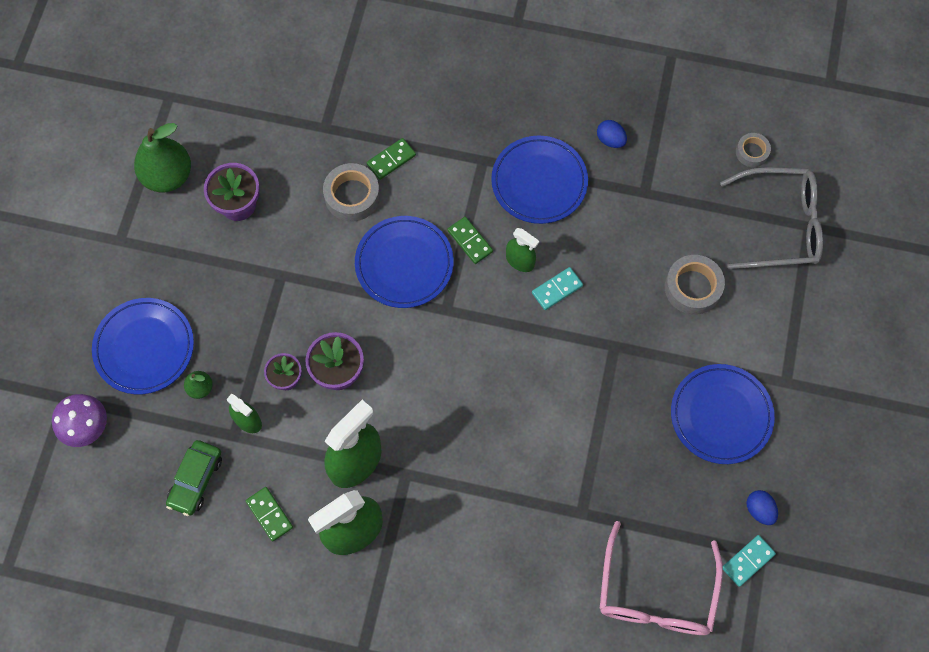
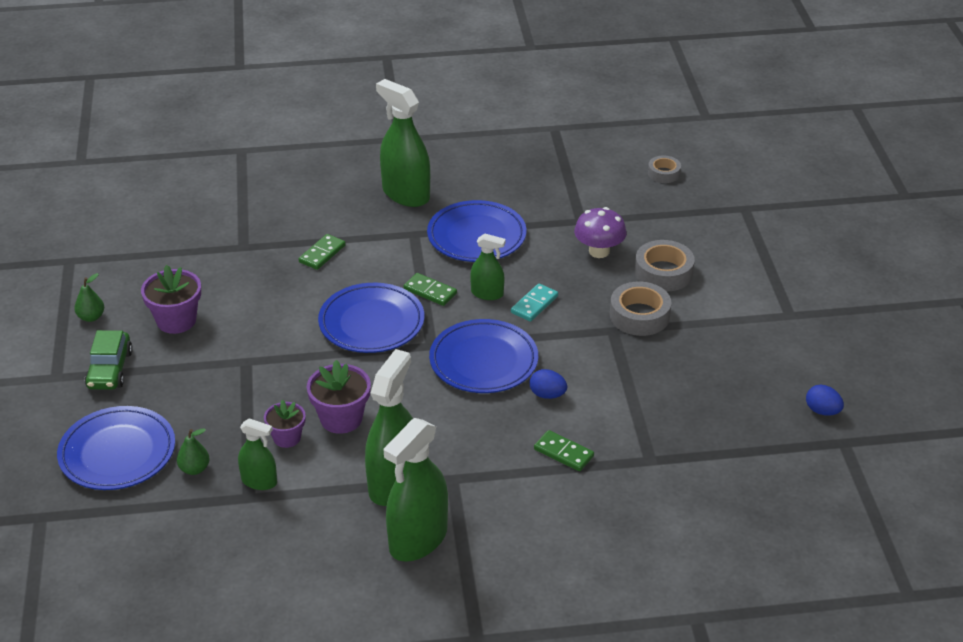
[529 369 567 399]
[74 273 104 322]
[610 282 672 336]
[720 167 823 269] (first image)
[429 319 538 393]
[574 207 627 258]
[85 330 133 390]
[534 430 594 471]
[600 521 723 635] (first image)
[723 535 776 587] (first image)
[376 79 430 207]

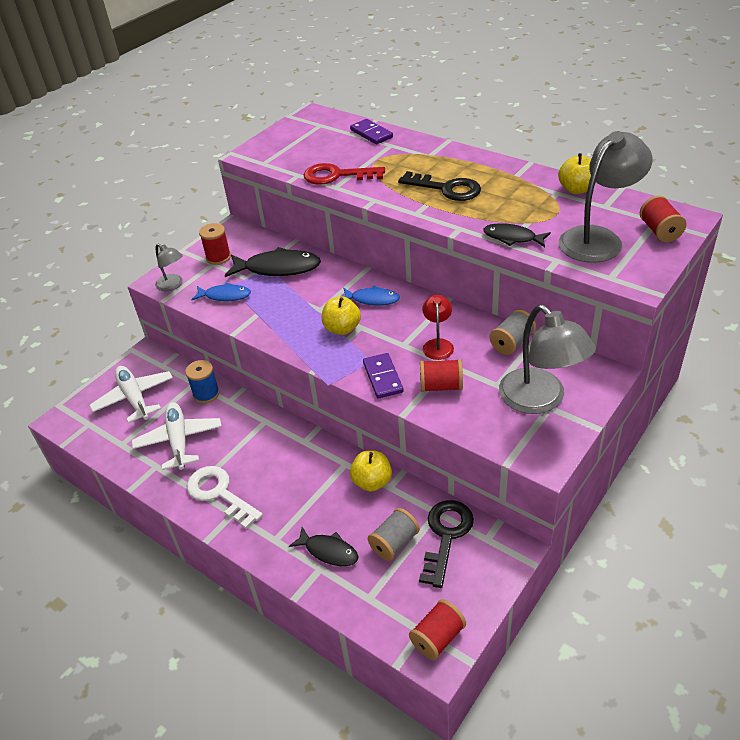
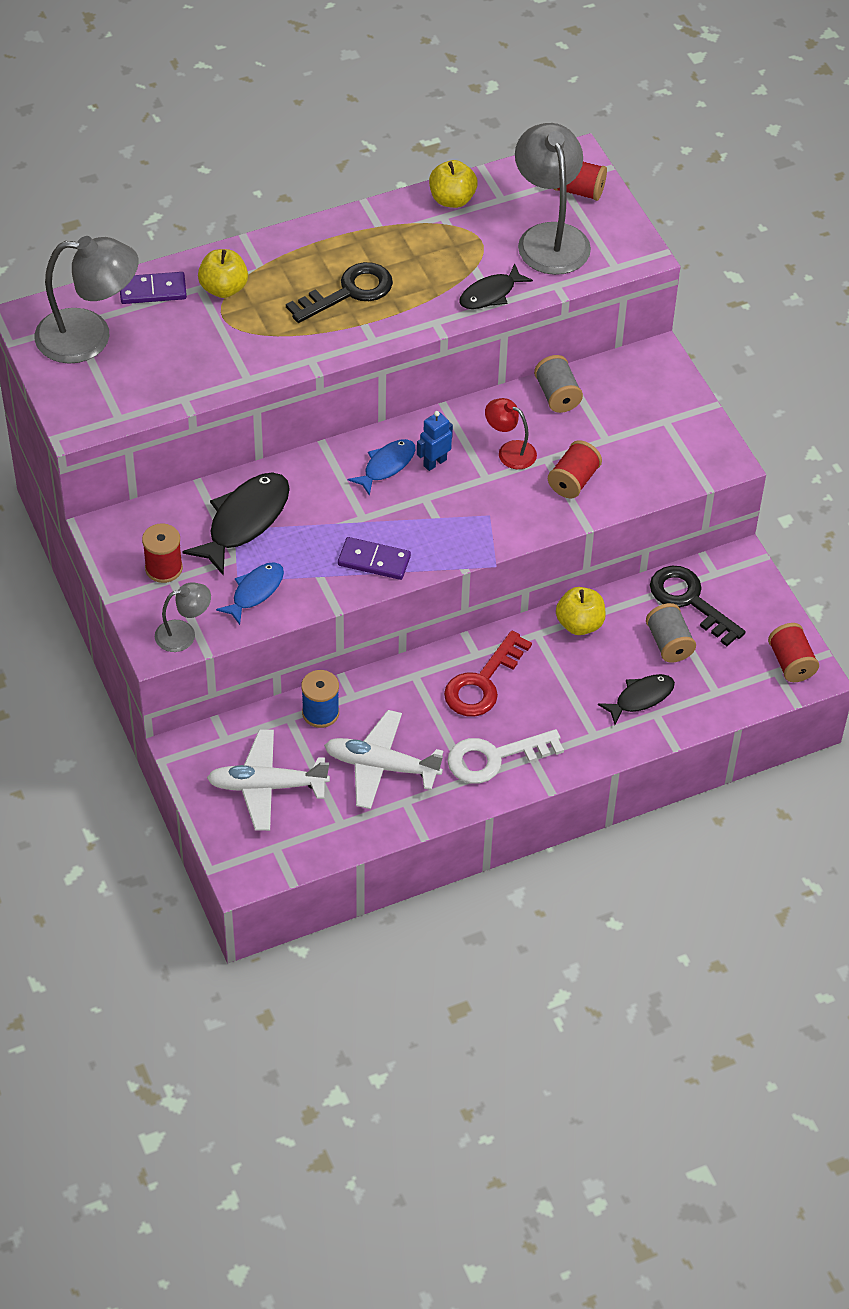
[444 631 532 717]
[198 249 248 298]
[34 236 139 364]
[338 537 411 580]
[417 411 453 471]

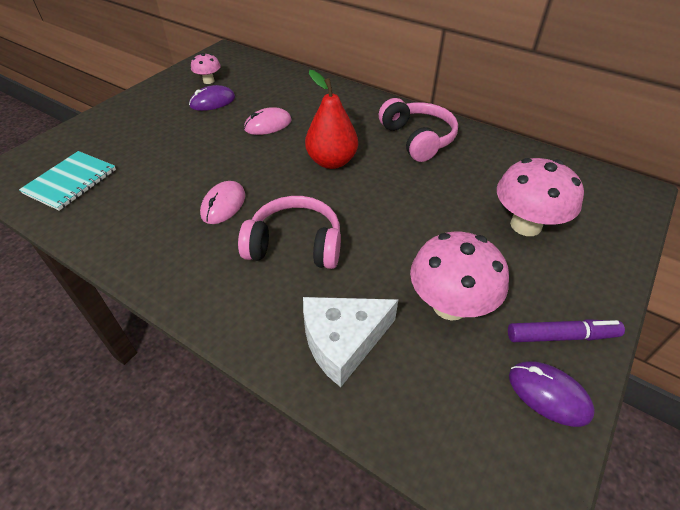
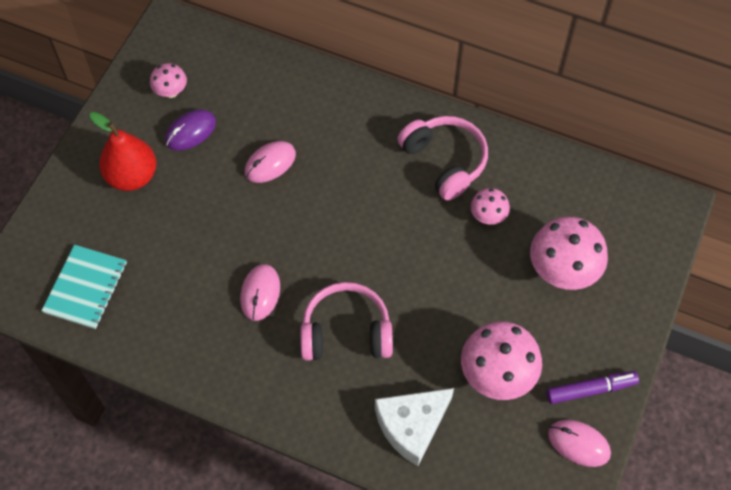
[90 112 157 191]
[548 420 611 467]
[471 188 510 225]

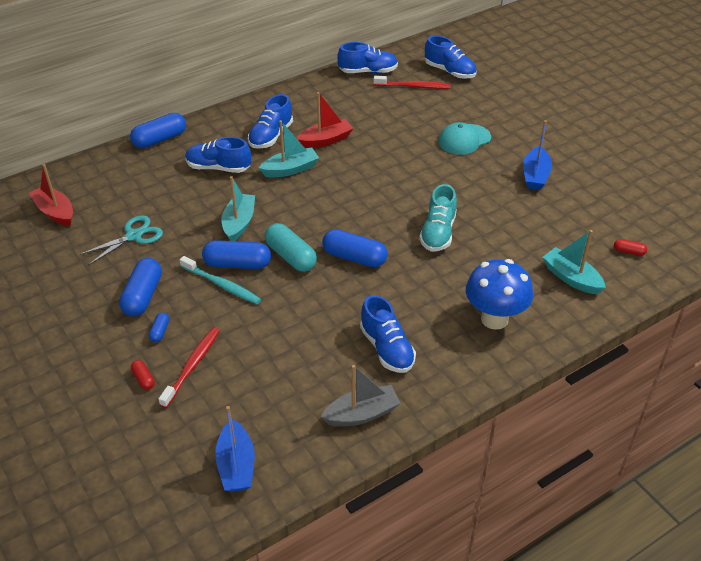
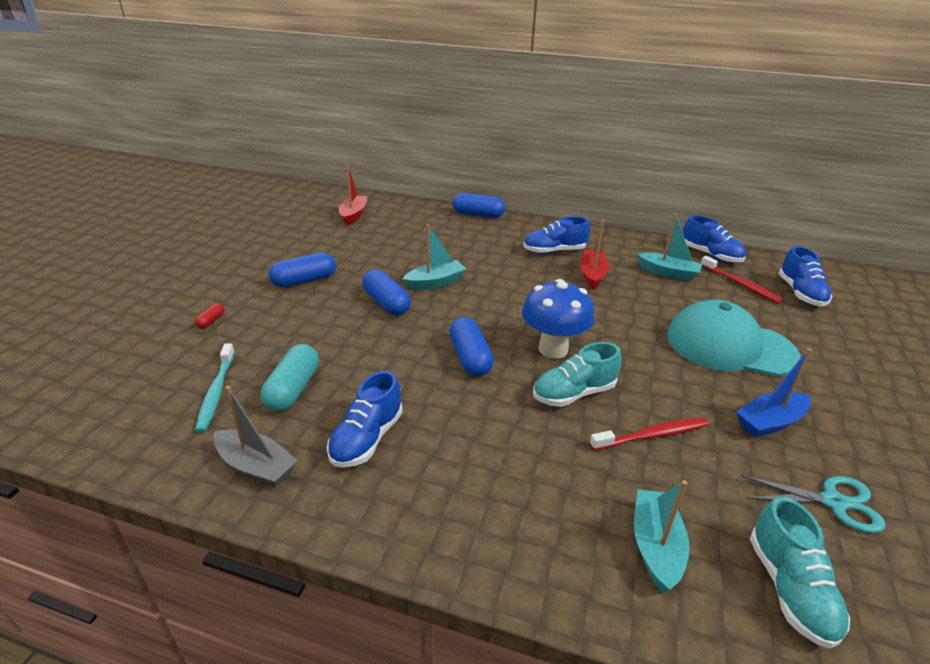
[580 220 610 290]
[637 213 702 281]
[667 300 801 377]
[185 137 251 173] (first image)
[741 475 886 533]
[261 344 319 411]
[750 497 850 649]
[195 343 235 433]
[522 279 595 359]
[149 313 169 342] (first image)
[590 418 709 450]
[215 406 255 492] (first image)

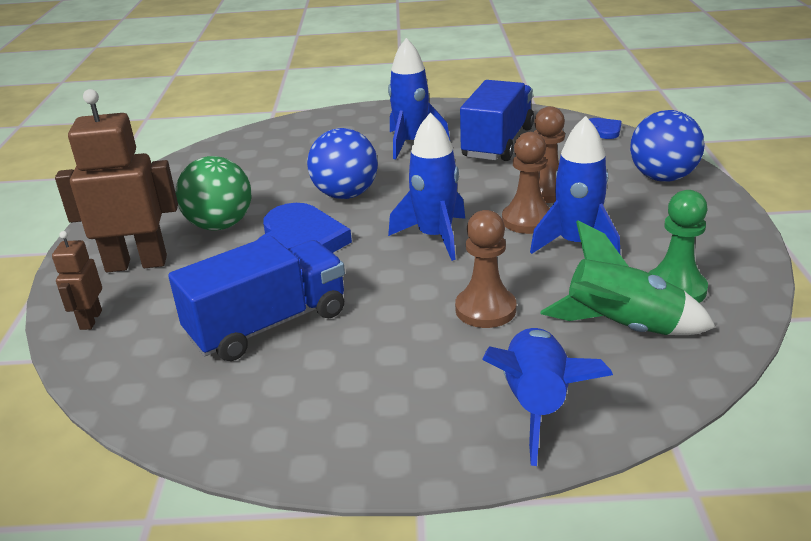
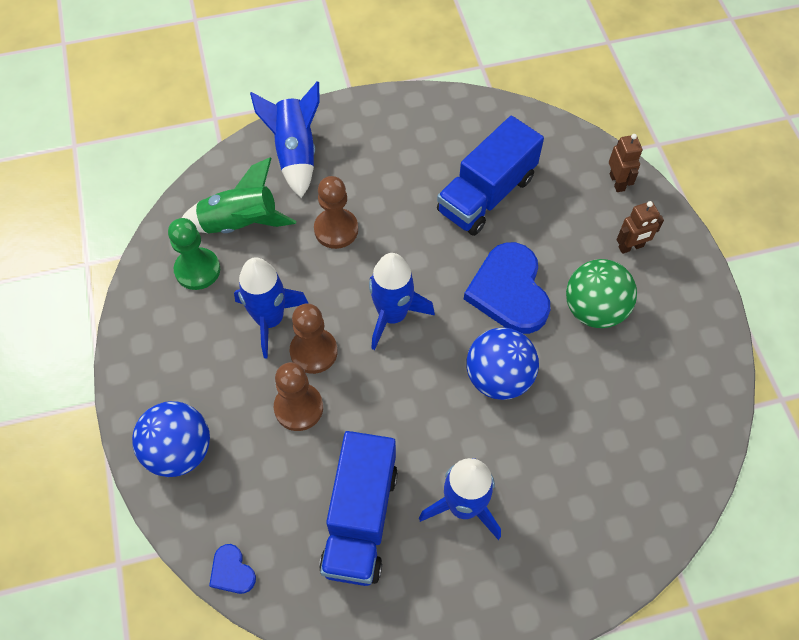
[616 201 664 254]

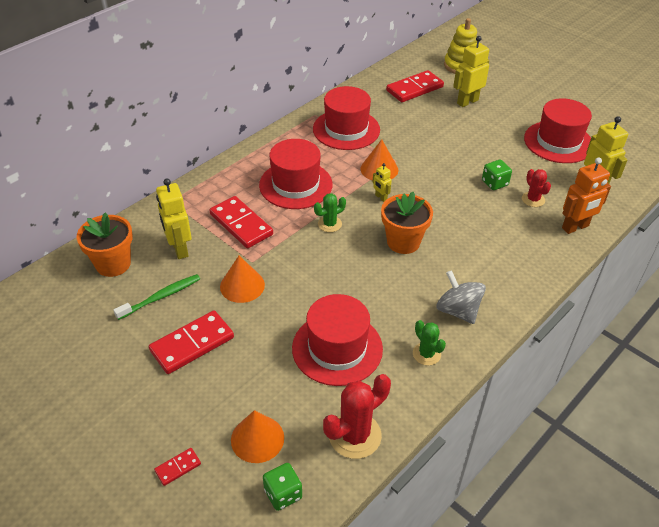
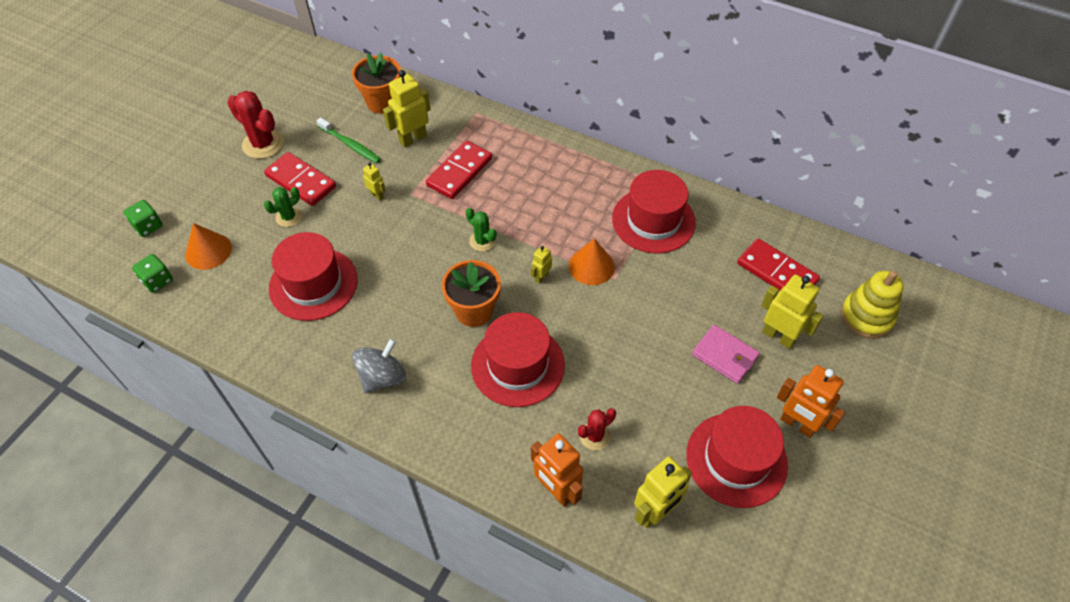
[471 312 565 407]
[124 200 162 237]
[363 162 386 200]
[264 187 302 227]
[227 91 284 159]
[154 448 201 486] (first image)
[692 325 760 384]
[777 365 845 438]

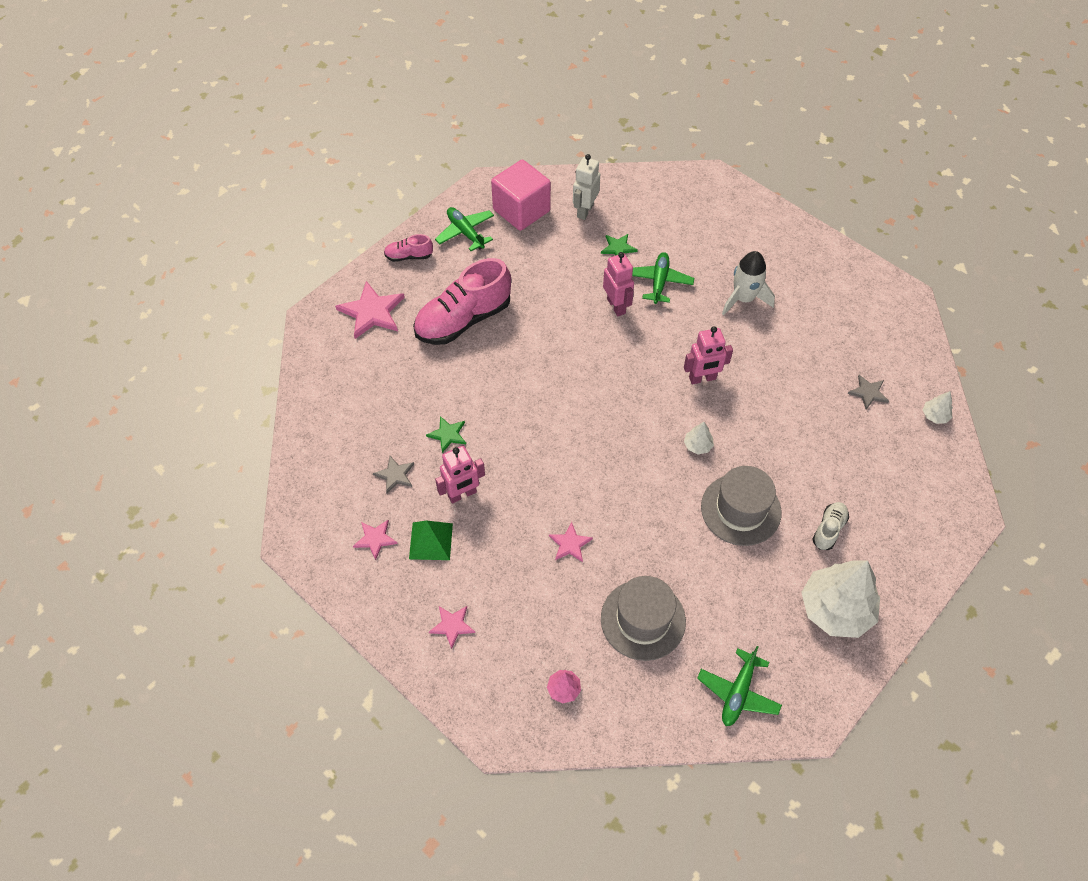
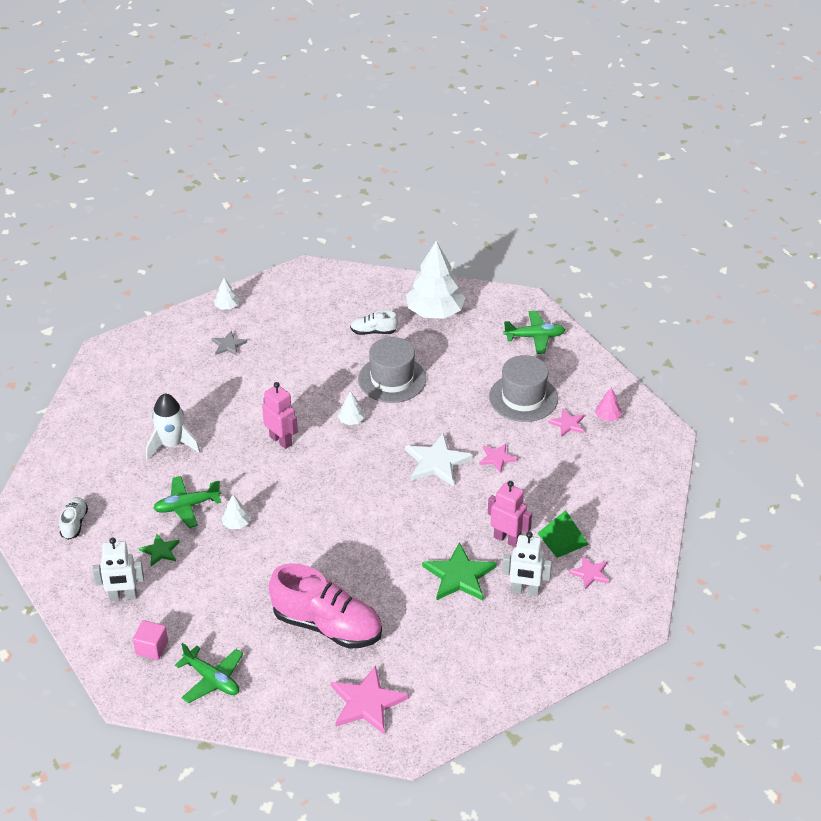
[133 620 168 660]
[175 643 243 703]
[384 234 433 262] (first image)
[221 495 250 529]
[422 542 497 601]
[502 532 552 596]
[548 408 584 437]
[405 433 474 487]
[59 497 88 540]

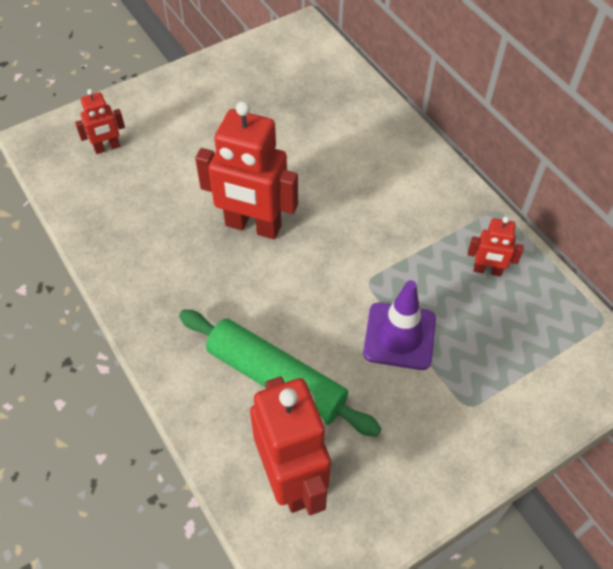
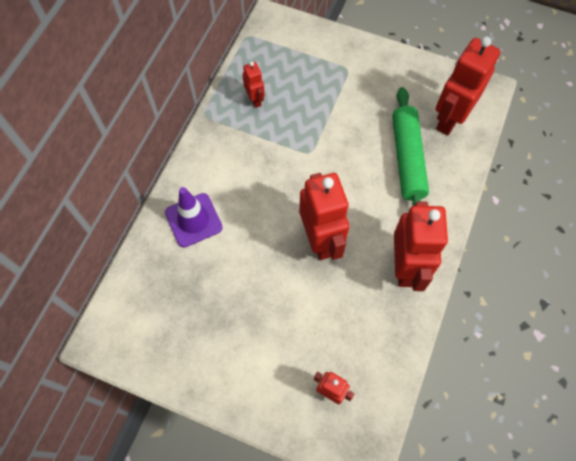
[165 187 223 247]
[394 202 448 291]

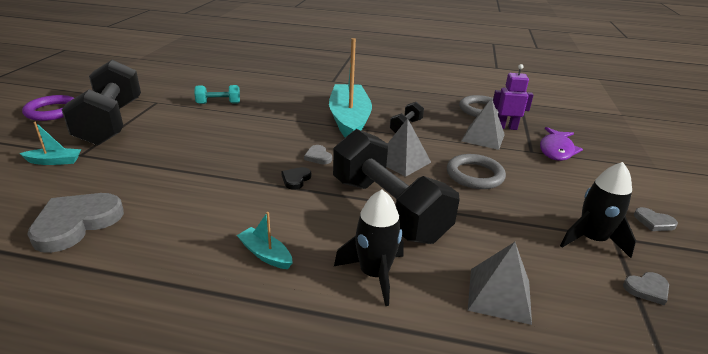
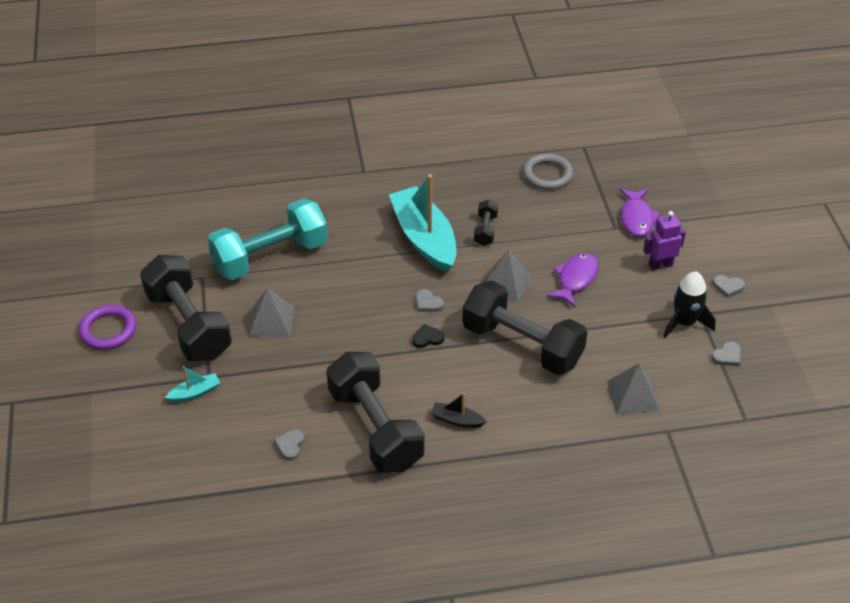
[643 211 686 270]
[207 198 328 280]
[249 288 294 337]
[547 253 599 307]
[412 324 444 348]
[334 190 404 306] (first image)
[274 429 305 460]
[431 393 487 428]
[327 352 424 473]

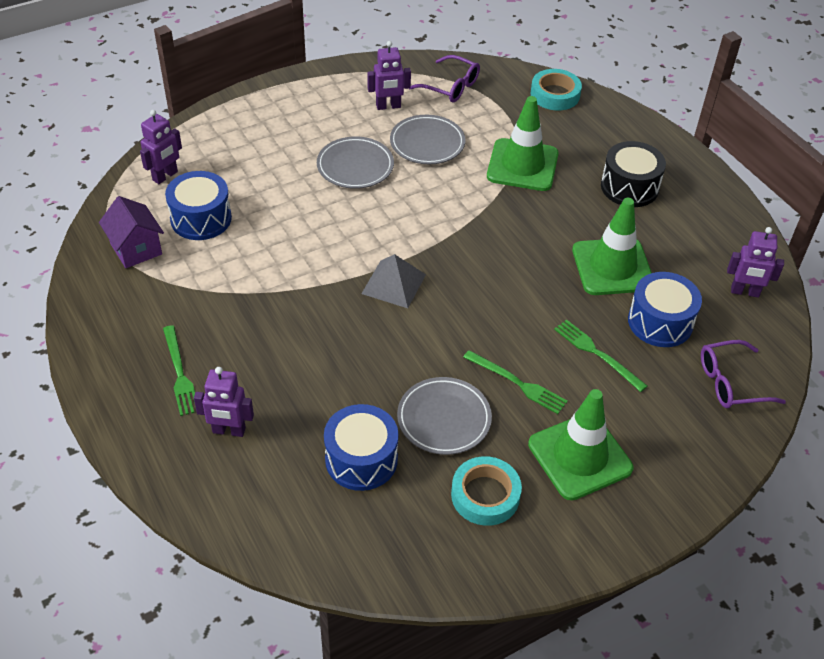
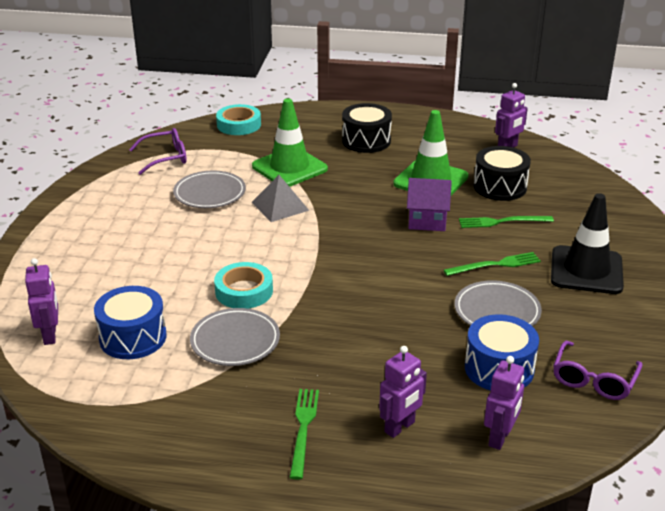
[484 356 524 450]
[190 308 280 366]
[407 178 452 231]
[251 175 309 222]
[474 146 531 201]
[289 389 319 480]
[553 341 643 400]
[551 193 624 294]
[214 262 273 309]

